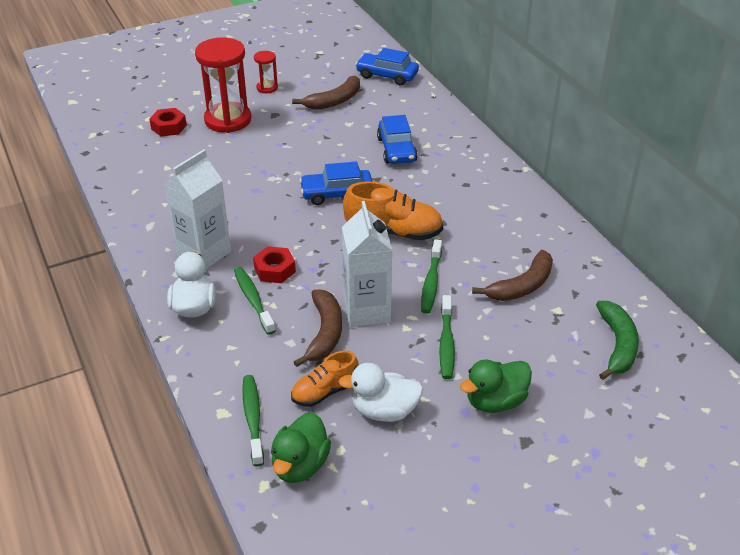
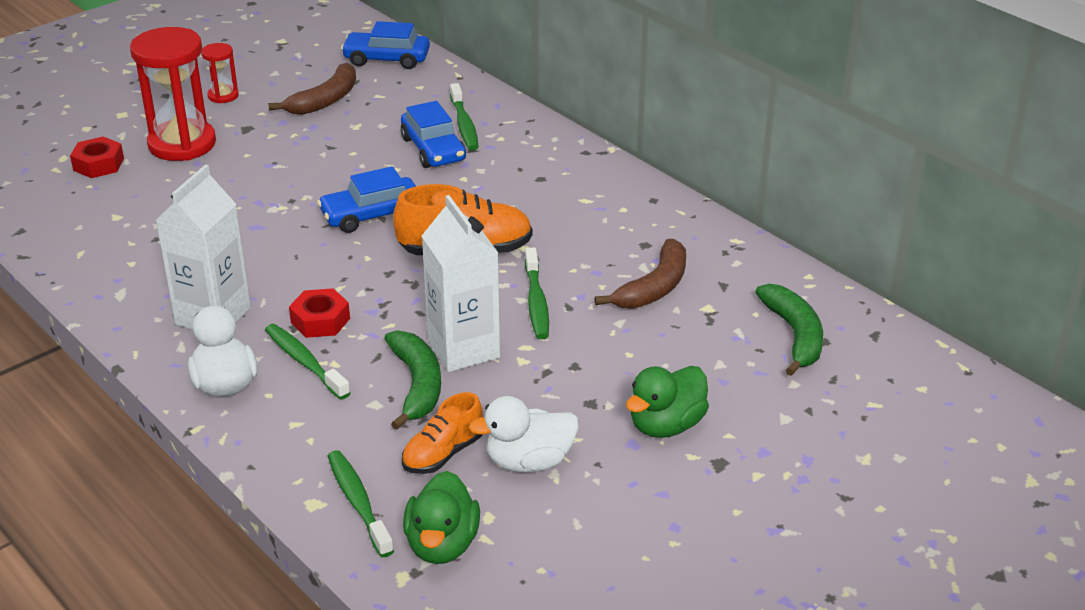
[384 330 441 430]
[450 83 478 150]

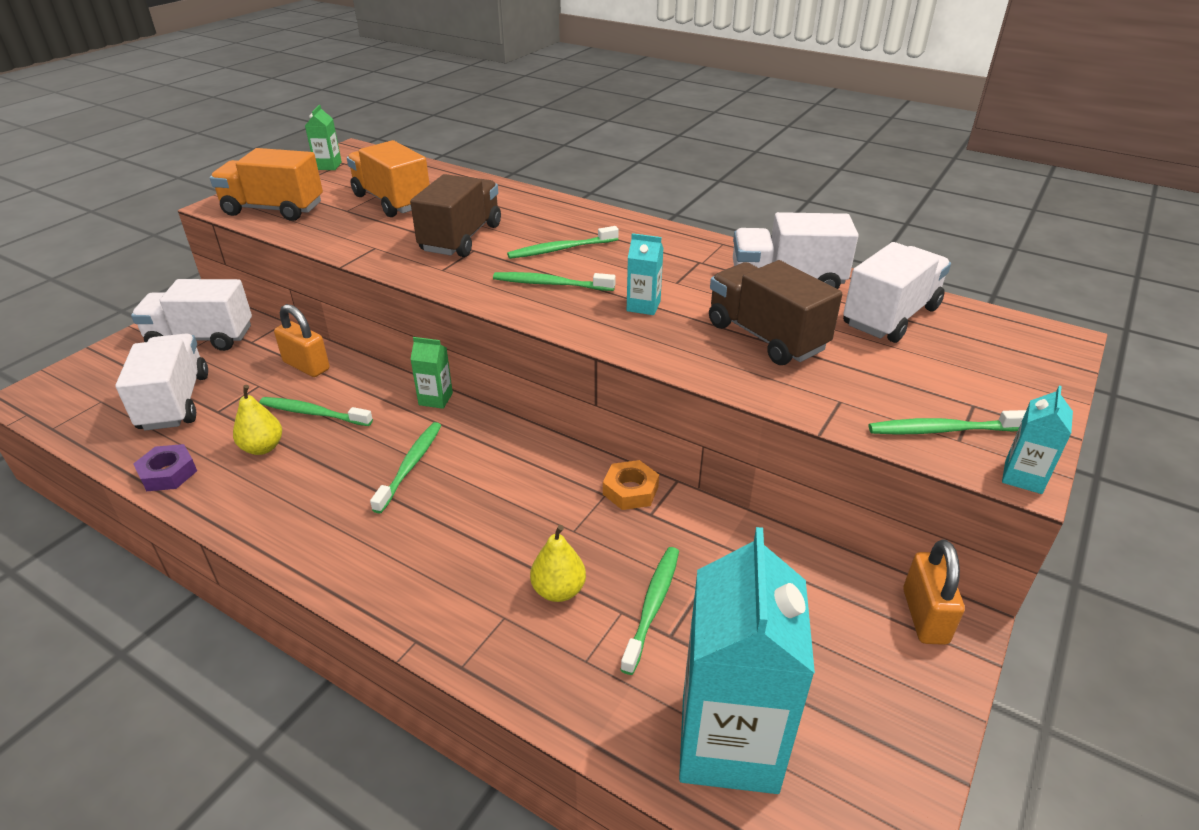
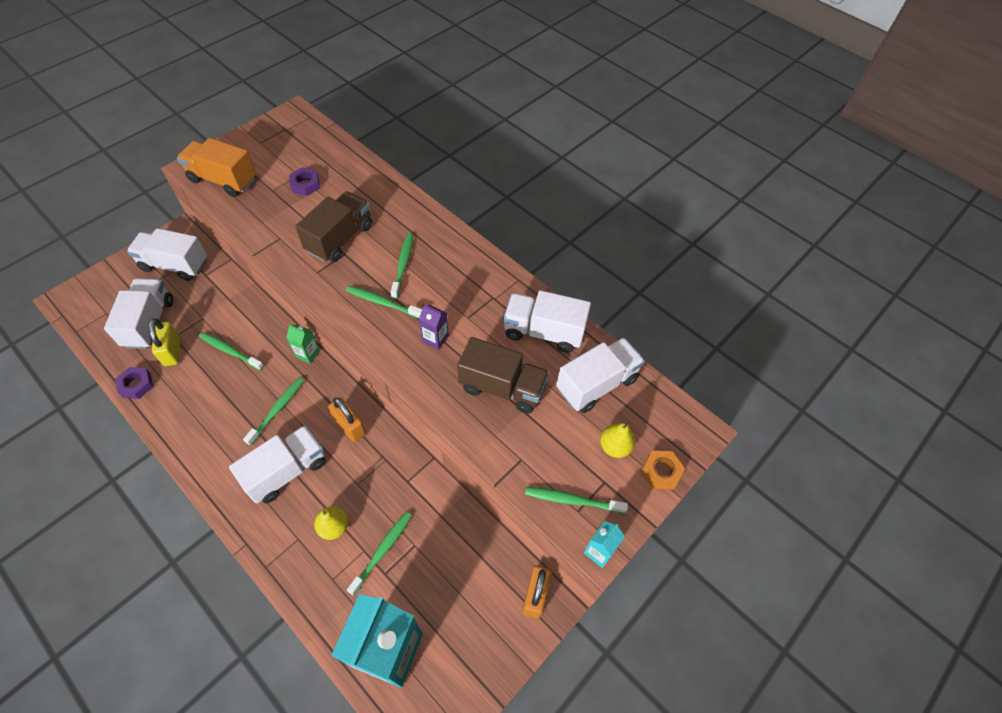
[305 105 342 170] (first image)
[289 167 320 196]
[390 233 413 299]
[419 304 449 350]
[457 337 549 414]
[328 397 366 442]
[600 422 635 458]
[641 451 685 489]
[149 318 180 366]
[229 425 326 504]

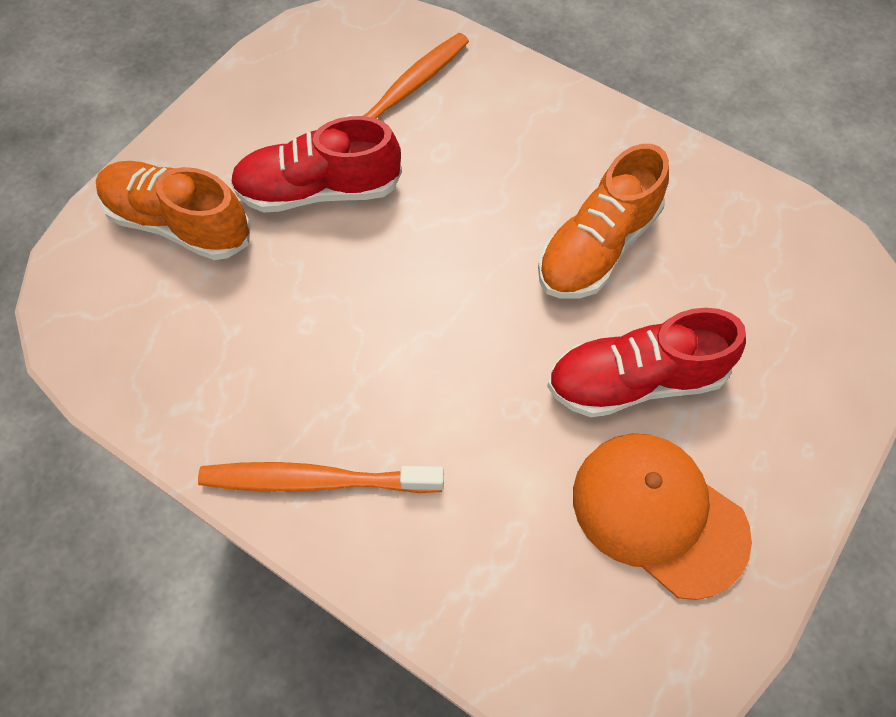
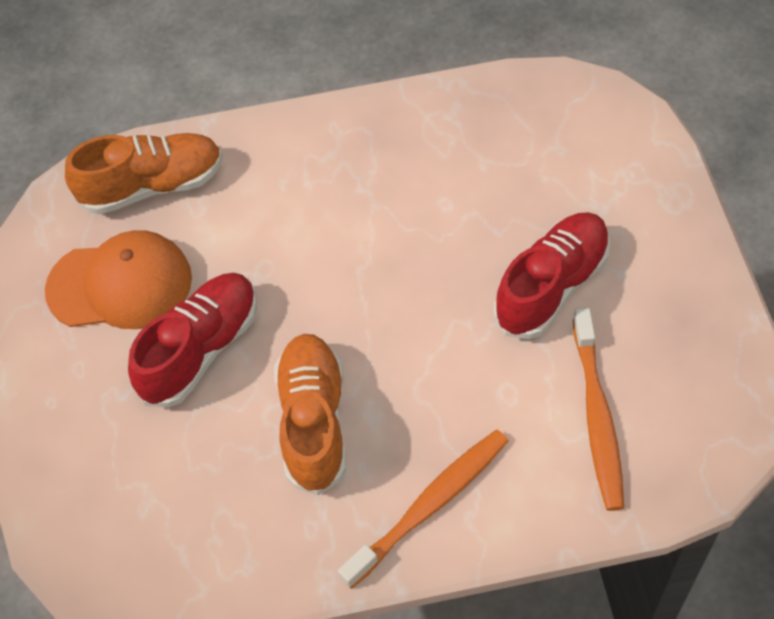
[65 133 223 214]
[338 430 508 589]

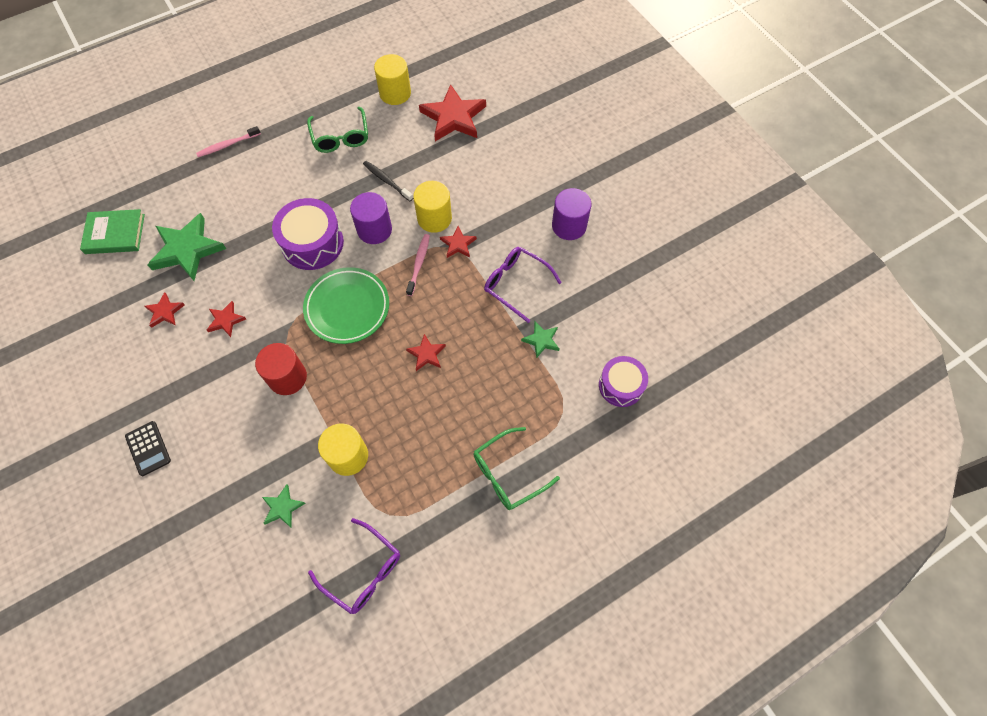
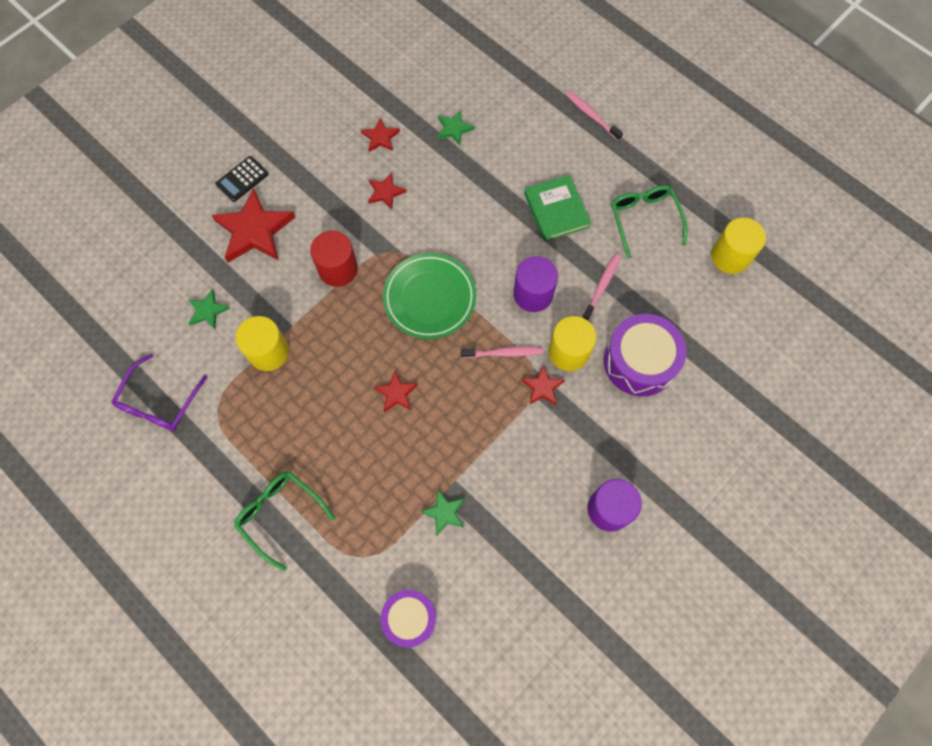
[211 188 296 263]
[611 185 687 259]
[582 254 621 320]
[604 314 687 396]
[524 175 591 242]
[437 110 475 145]
[484 247 562 323] (first image)

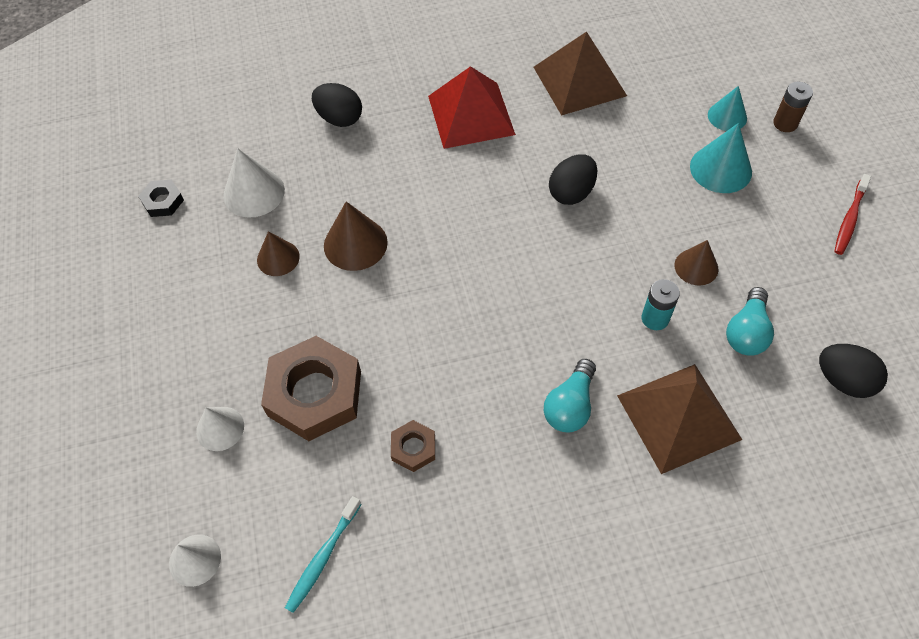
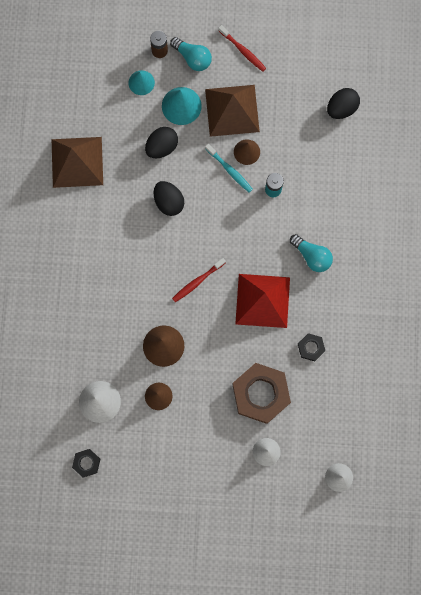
[235 274 290 328]
[145 127 178 158]
[170 37 212 71]
[205 85 260 137]
[298 333 325 361]
[205 144 253 193]
[172 258 226 302]

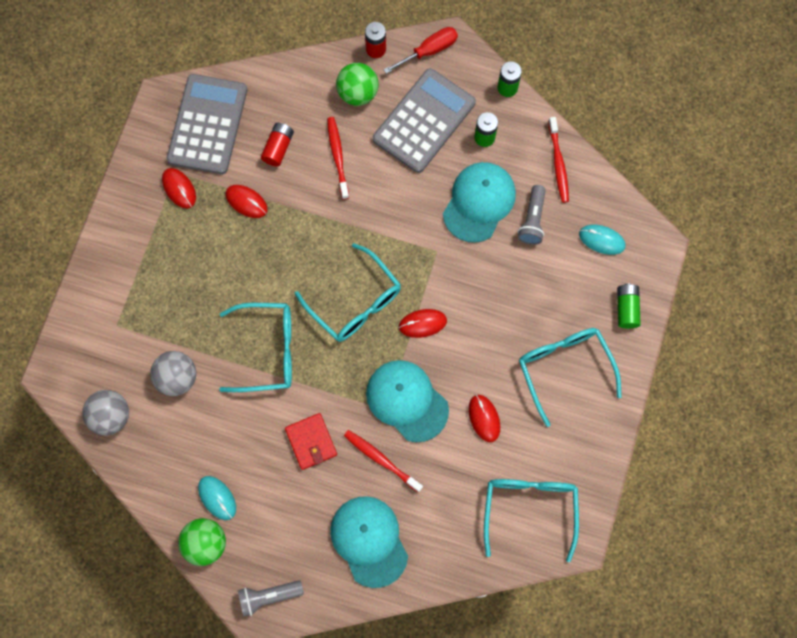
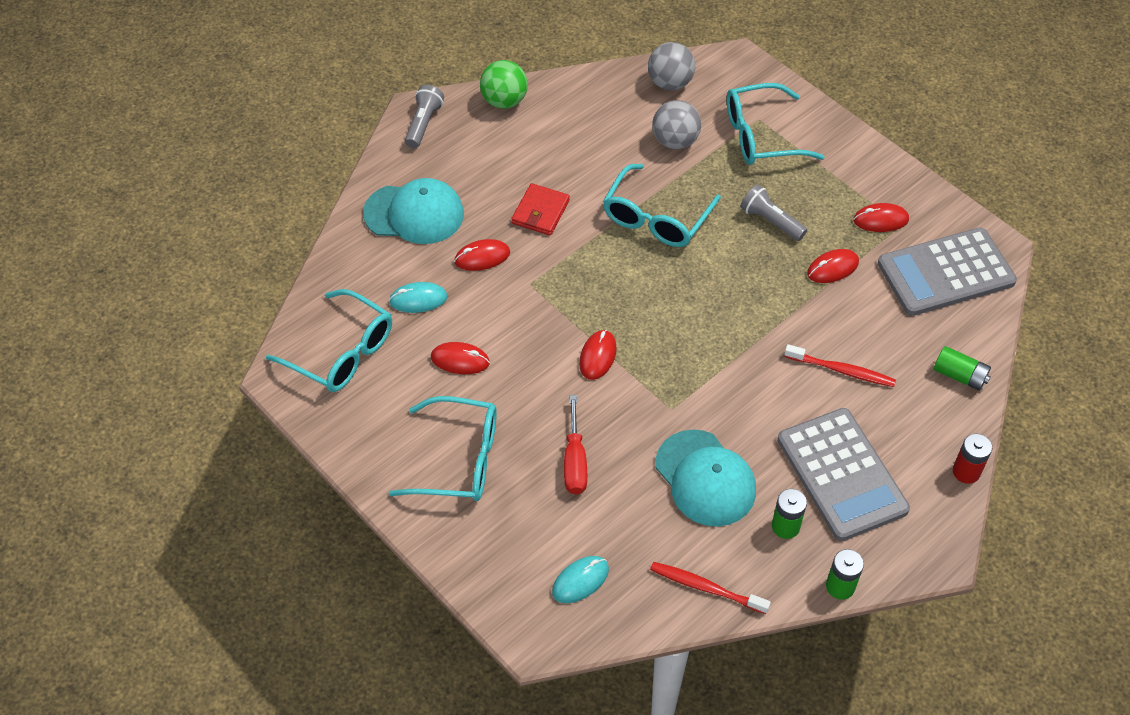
[564 395 587 495]
[336 63 379 106] (first image)
[878 227 1017 316]
[261 123 294 167] (first image)
[741 184 807 241]
[727 83 825 165]
[934 346 991 391]
[366 360 449 442] (first image)
[511 183 570 236]
[454 239 510 271]
[389 282 448 313]

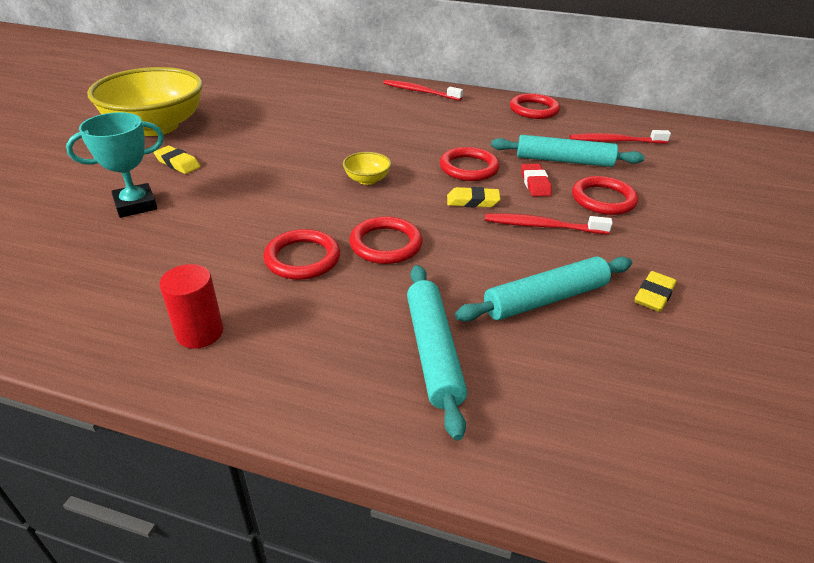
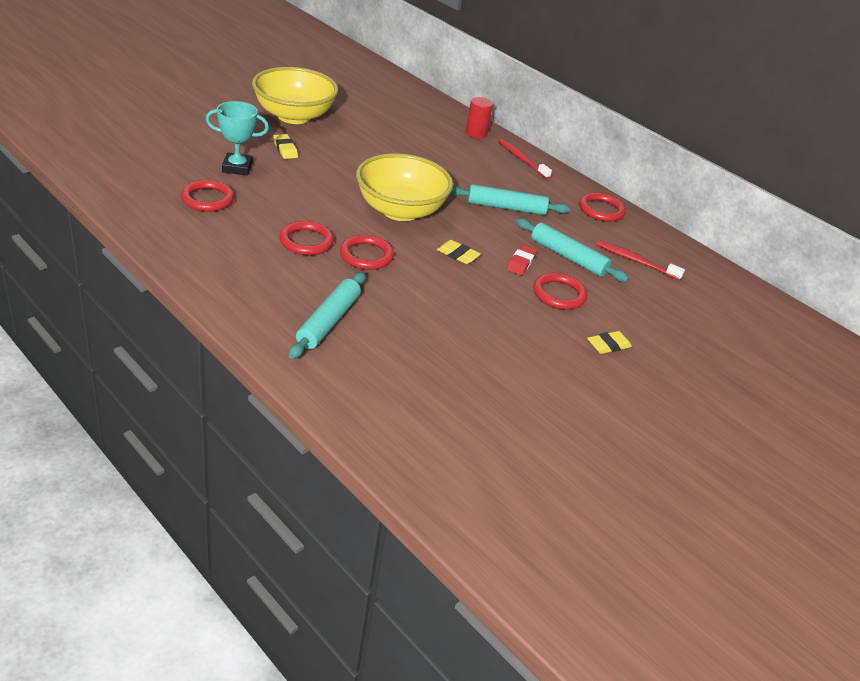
[181 180 234 212]
[356 153 453 221]
[485 213 613 234] (first image)
[450 184 570 215]
[466 97 493 138]
[587 331 632 354]

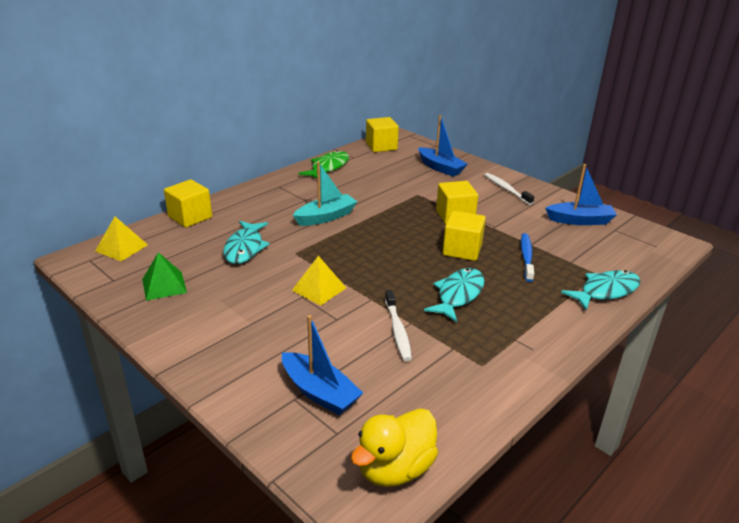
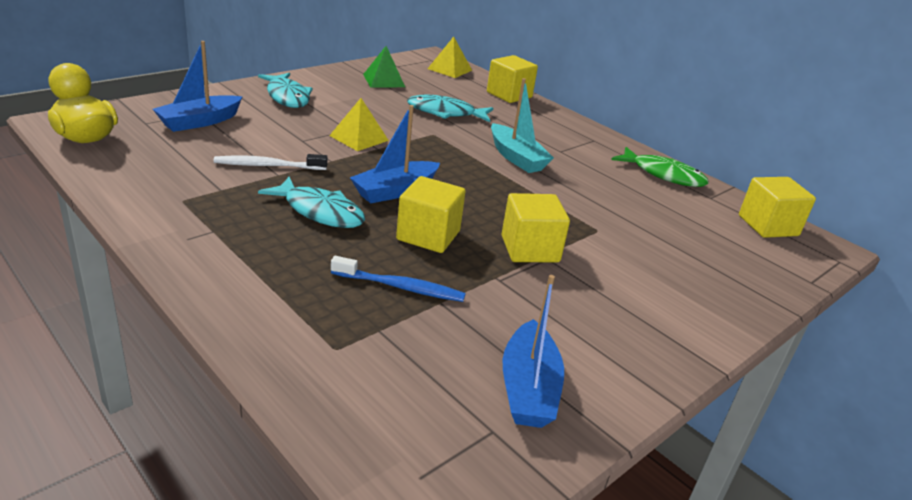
[350 105 440 203]
[485 173 534 205] (first image)
[258 73 313 108]

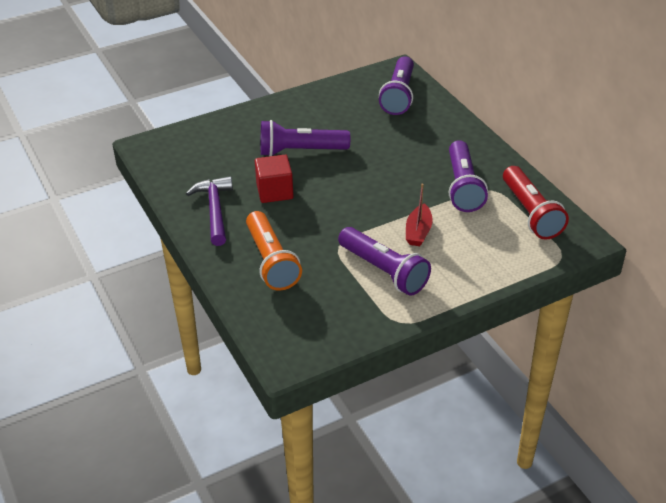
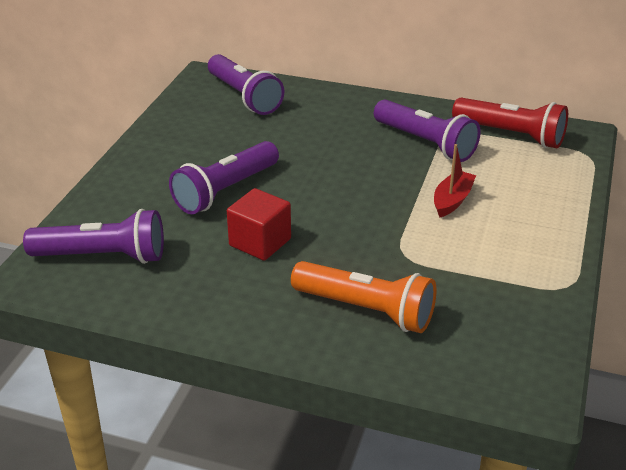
[186 176 233 246] (first image)
[434 144 476 218]
[23 209 164 264]

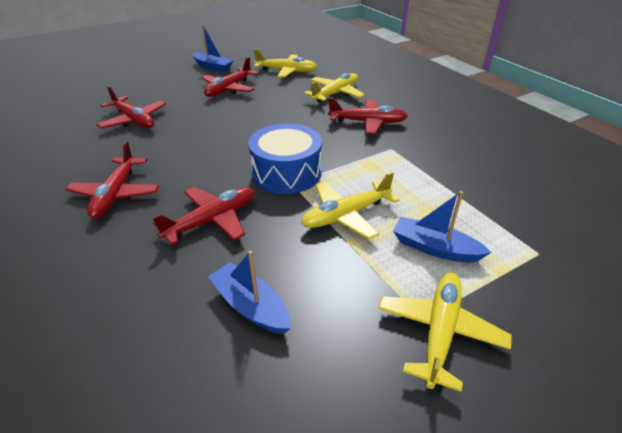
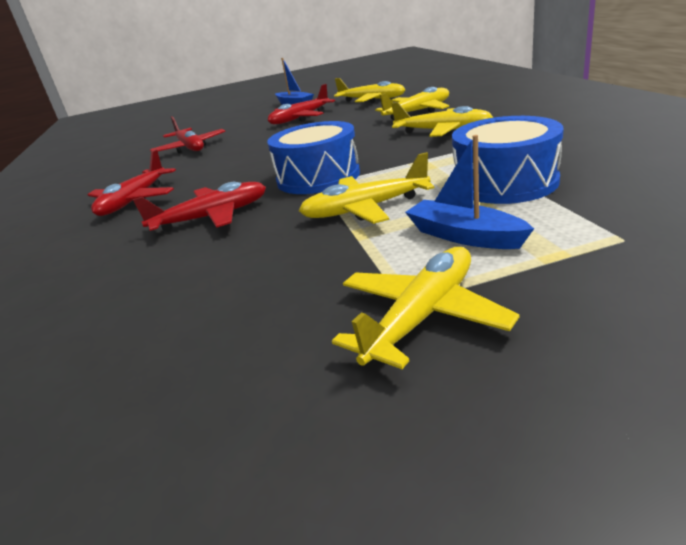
[391 102 494 137]
[208 250 291 334] (first image)
[452 116 564 204]

